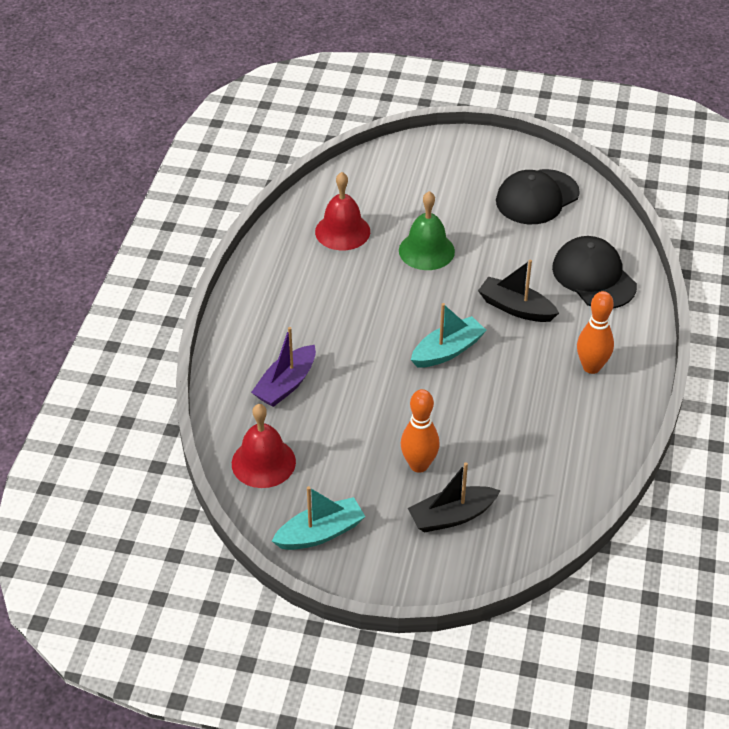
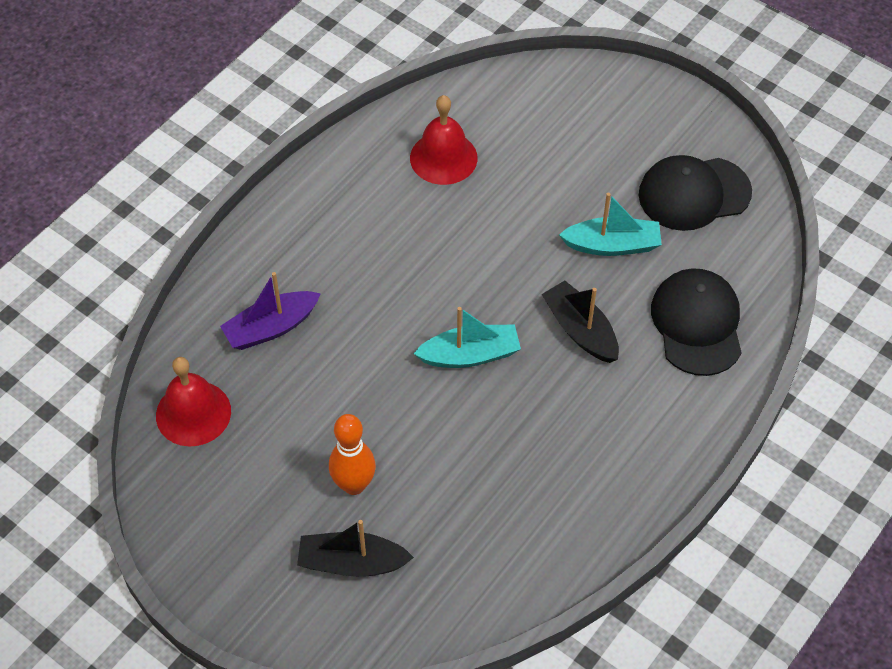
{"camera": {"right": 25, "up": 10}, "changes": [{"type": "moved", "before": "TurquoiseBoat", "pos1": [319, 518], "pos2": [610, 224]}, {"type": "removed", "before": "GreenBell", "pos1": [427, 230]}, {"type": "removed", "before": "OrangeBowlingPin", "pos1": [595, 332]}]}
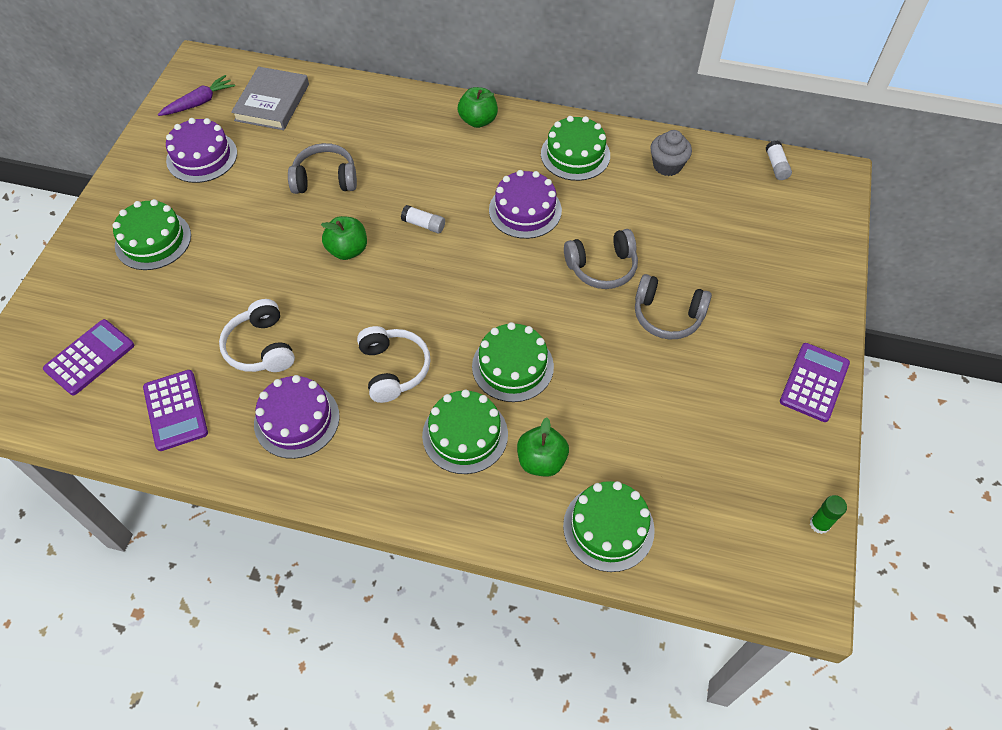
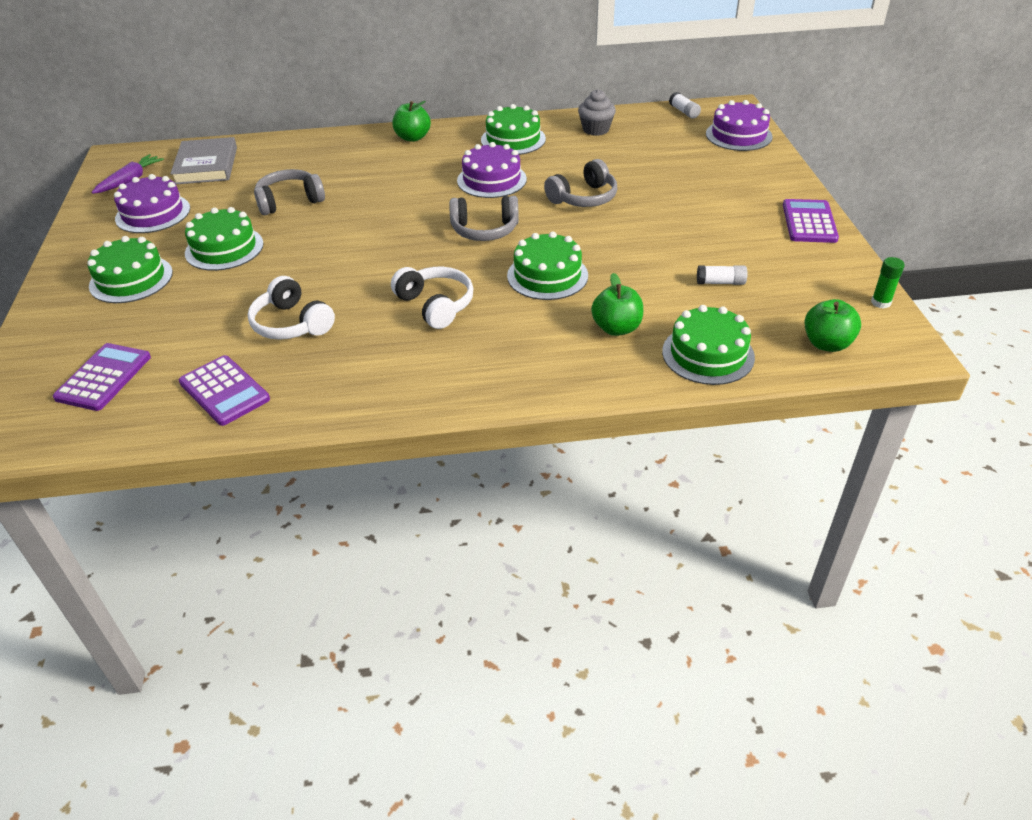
{"camera": {"right": -20, "up": -15}, "changes": [{"type": "moved", "before": "GreenCake", "pos1": [465, 431], "pos2": [224, 239]}, {"type": "moved", "before": "GreyHeadphones", "pos1": [673, 307], "pos2": [484, 218]}, {"type": "moved", "before": "WhiteGlueStick", "pos1": [423, 219], "pos2": [722, 275]}, {"type": "moved", "before": "PurpleCake", "pos1": [297, 417], "pos2": [739, 125]}, {"type": "moved", "before": "GreenApple", "pos1": [344, 238], "pos2": [832, 325]}]}
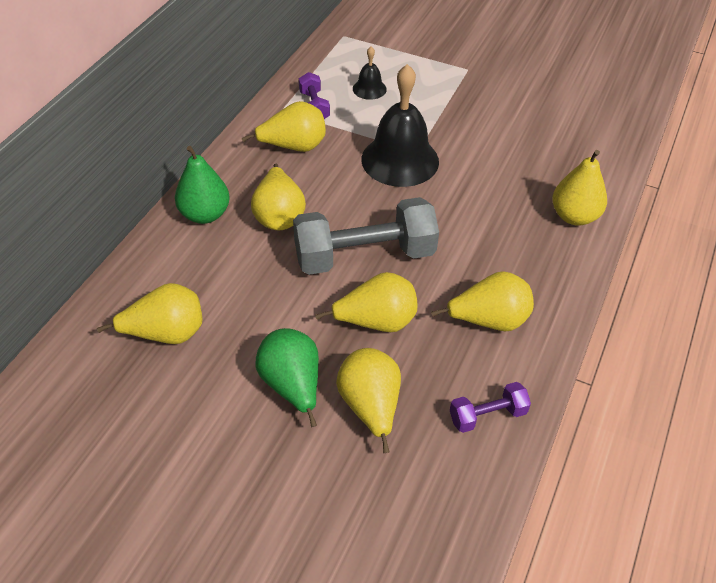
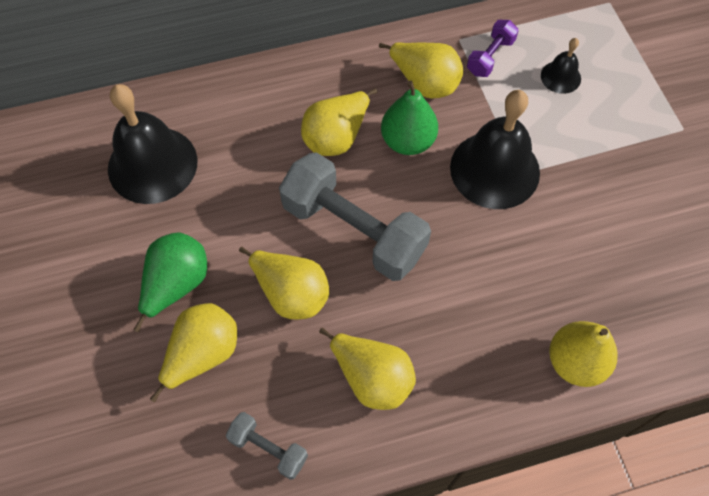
{"camera": {"right": 50, "up": 15}, "changes": [{"type": "replaced", "before": "YellowPear", "after": "BlackBell", "pos1": [150, 313], "pos2": [152, 144]}, {"type": "recoloured", "before": "PurpleDumbbell", "after": "GreyDumbbell", "pos1": [490, 407], "pos2": [267, 446]}, {"type": "moved", "before": "GreenPear", "pos1": [202, 185], "pos2": [409, 118]}]}
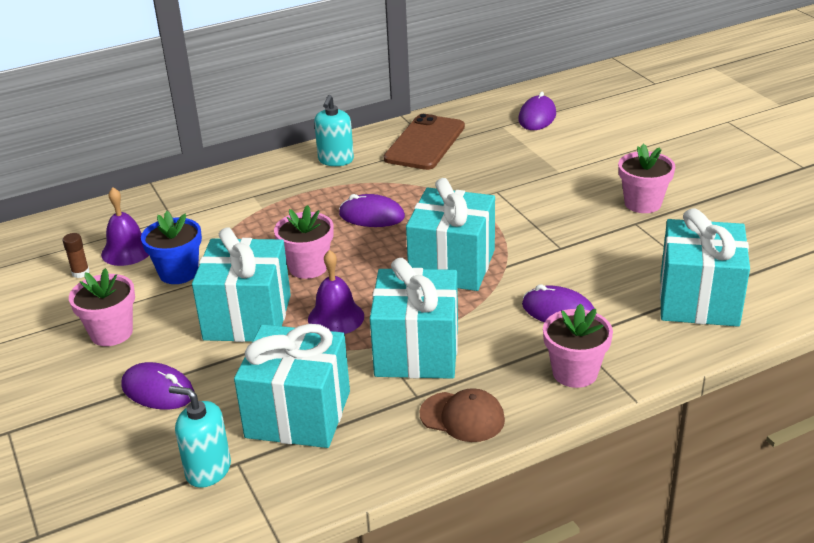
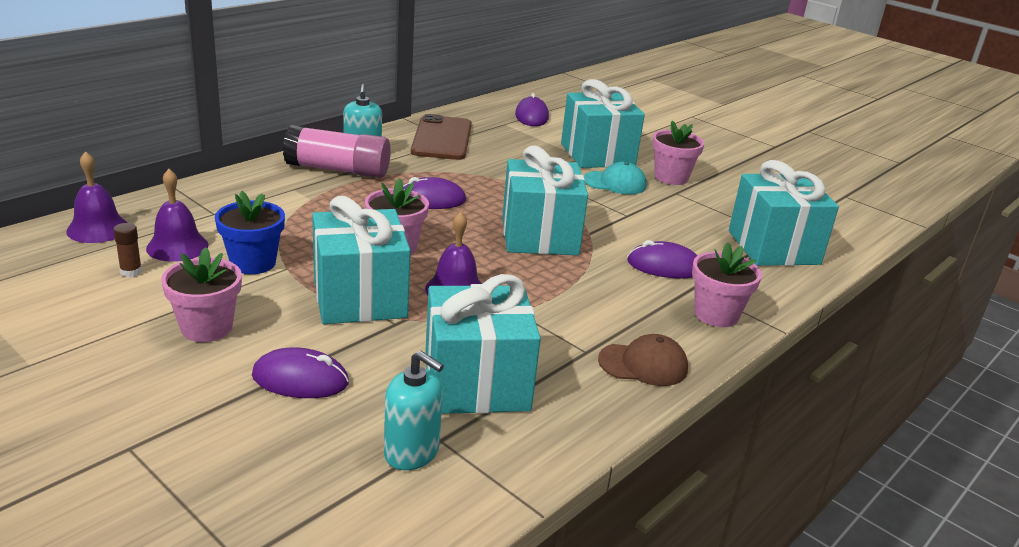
{"camera": {"right": -25, "up": -5}, "changes": [{"type": "added", "after": "PurpleBell", "pos2": [96, 197]}, {"type": "added", "after": "PinkGlueStick", "pos2": [337, 151]}, {"type": "turned", "before": "TurquoiseSoapDispenser", "pos1": [200, 437], "pos2": [414, 410], "turn": -150}, {"type": "moved", "before": "TurquoiseGift", "pos1": [414, 318], "pos2": [603, 123]}, {"type": "added", "after": "TurquoiseCap", "pos2": [615, 178]}]}
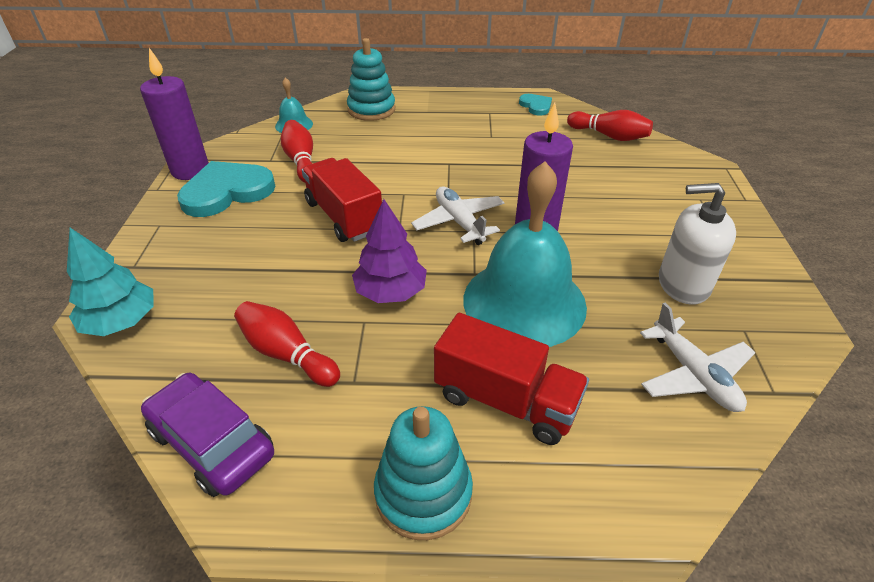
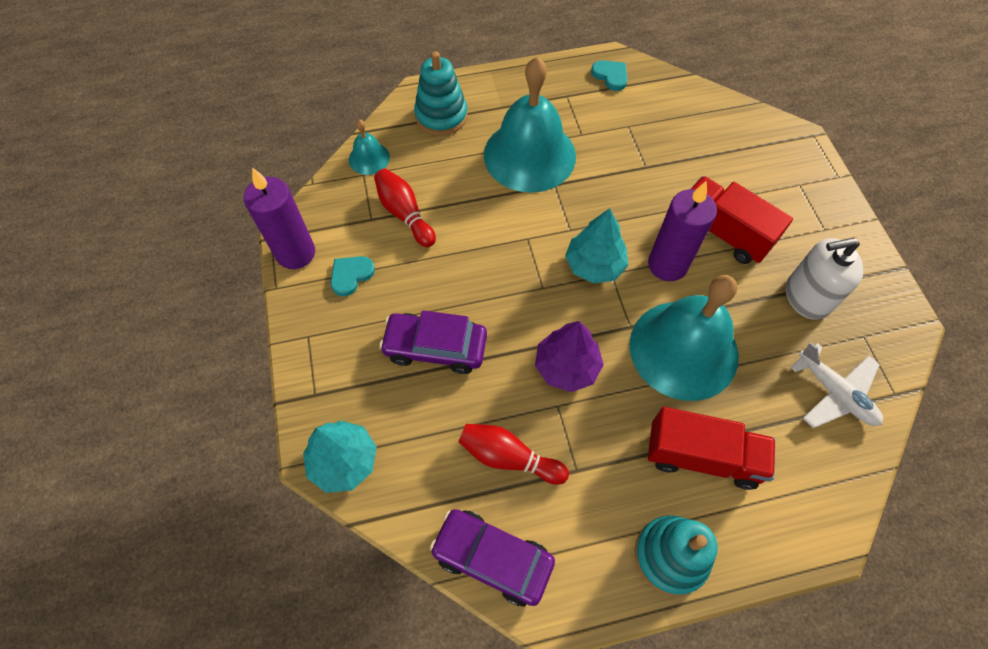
{"camera": {"right": -15, "up": 20}, "changes": [{"type": "resized", "before": "TurquoiseHeart", "pos1": [226, 189], "pos2": [353, 276], "scale": 0.51}, {"type": "added", "after": "PurpleCar", "pos2": [433, 342]}, {"type": "added", "after": "TurquoiseBell", "pos2": [530, 125]}, {"type": "replaced", "before": "WhitePlane", "after": "TurquoiseTree", "pos1": [457, 216], "pos2": [596, 246]}, {"type": "moved", "before": "RedTruck", "pos1": [342, 200], "pos2": [741, 220]}, {"type": "removed", "before": "RedBowlingPin", "pos1": [610, 125]}]}
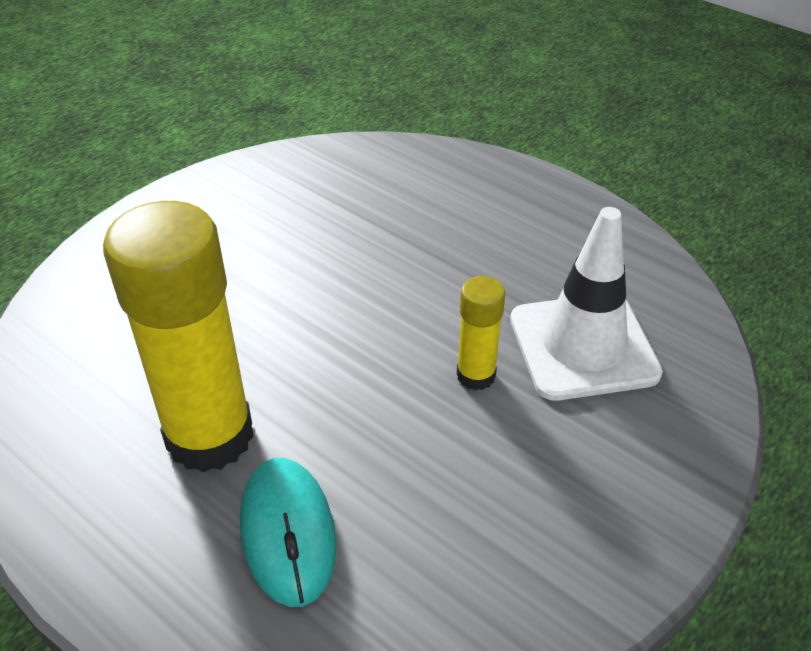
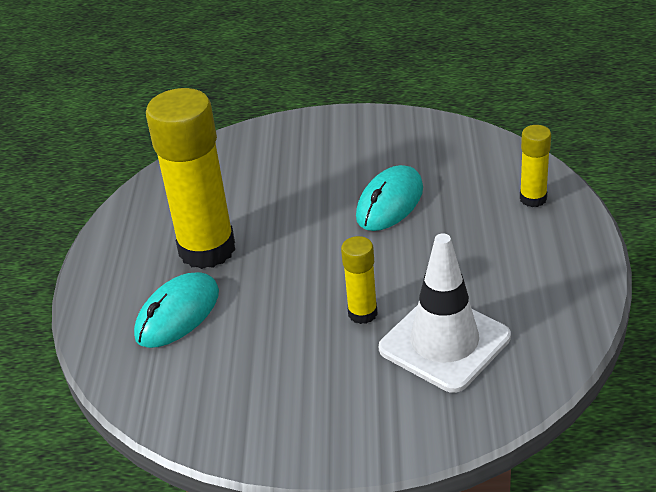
{"camera": {"right": 55, "up": -5}, "changes": [{"type": "added", "after": "TurquoiseMouse", "pos2": [389, 198]}, {"type": "added", "after": "YellowGlueStick", "pos2": [535, 166]}]}
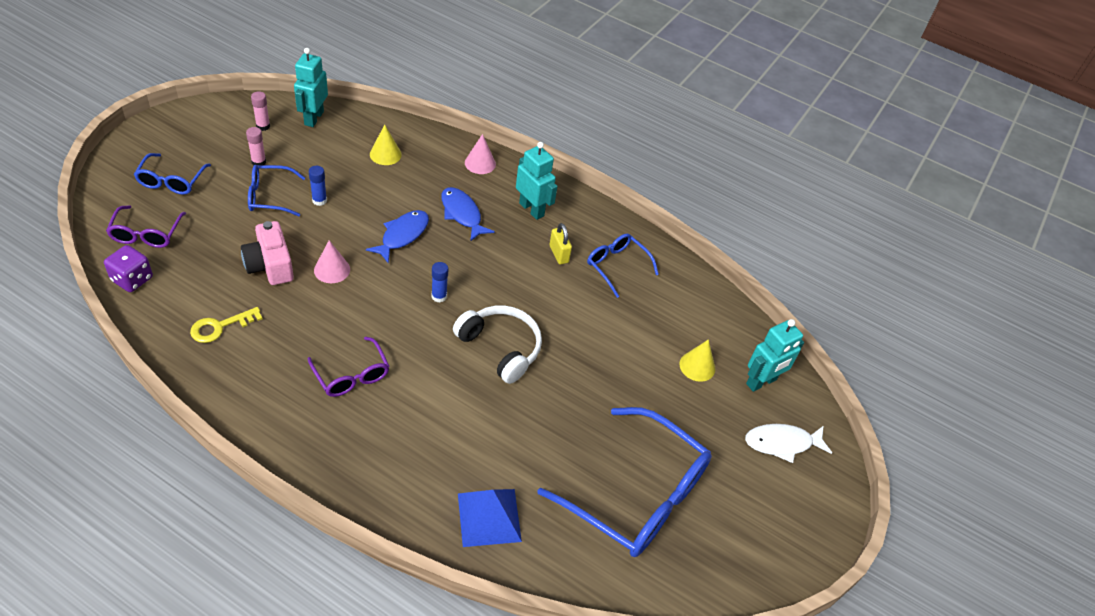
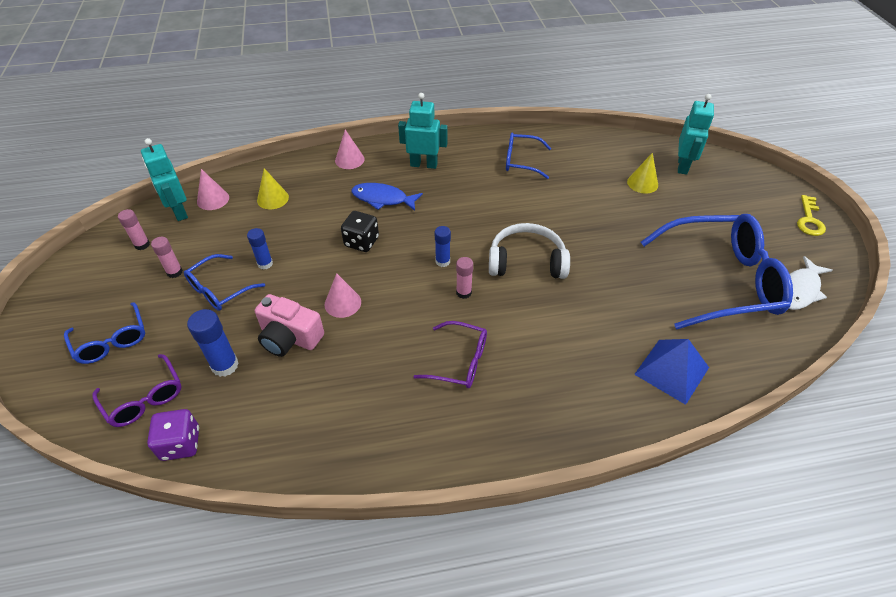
{"camera": {"right": -35, "up": 0}, "changes": [{"type": "added", "after": "BlueGlueStick", "pos2": [213, 343]}, {"type": "added", "after": "PinkCone", "pos2": [213, 189]}, {"type": "replaced", "before": "BlueFish", "after": "BlackDice", "pos1": [397, 236], "pos2": [360, 231]}, {"type": "added", "after": "PinkGlueStick", "pos2": [464, 278]}, {"type": "moved", "before": "WhiteFish", "pos1": [788, 443], "pos2": [811, 283]}, {"type": "moved", "before": "YellowKey", "pos1": [226, 325], "pos2": [811, 215]}, {"type": "removed", "before": "YellowPadlock", "pos1": [560, 243]}]}
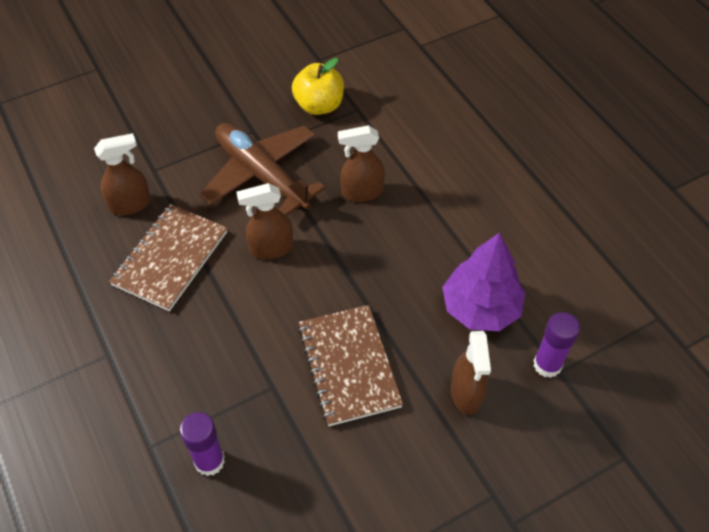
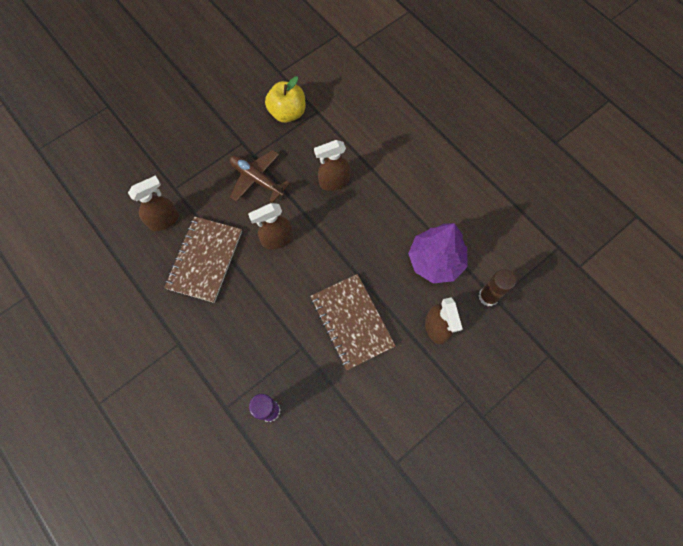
{"camera": {"right": -10, "up": 15}, "changes": [{"type": "resized", "before": "BrownPlane", "pos1": [262, 169], "pos2": [259, 176], "scale": 0.65}, {"type": "recoloured", "before": "PurpleGlueStick", "after": "BrownGlueStick", "pos1": [557, 345], "pos2": [497, 287]}]}
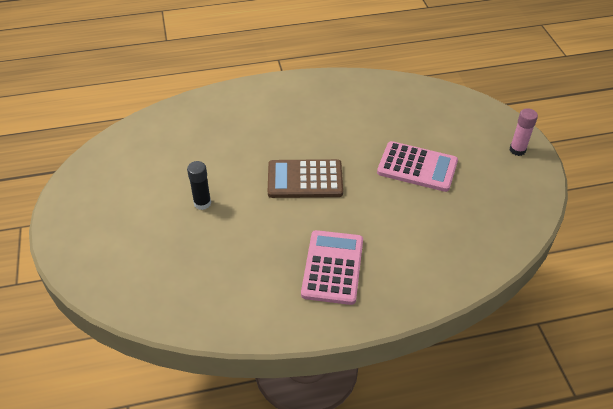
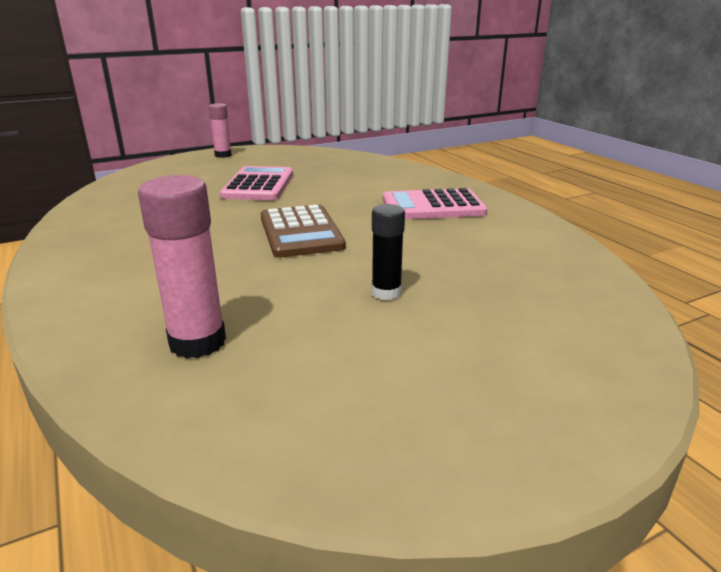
{"camera": {"right": -105, "up": -20}, "changes": [{"type": "added", "after": "PinkGlueStick", "pos2": [182, 267]}]}
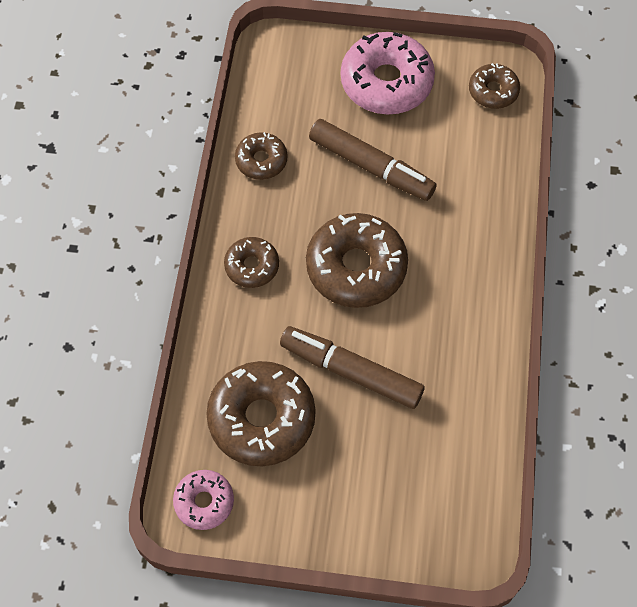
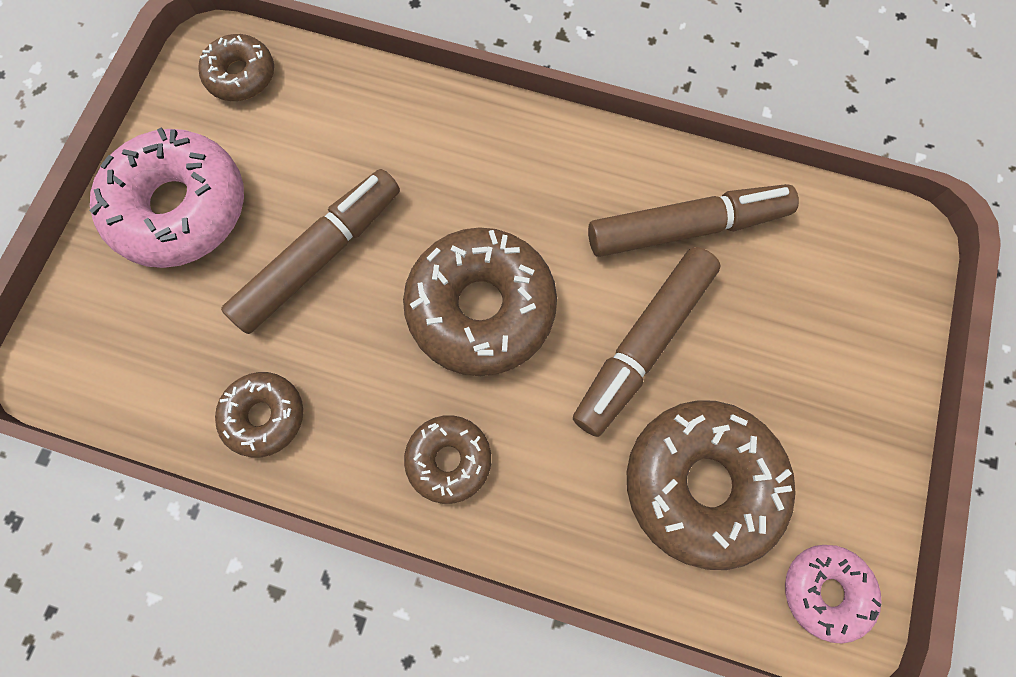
{"camera": {"right": -80, "up": 10}, "changes": [{"type": "added", "after": "BrownMarker", "pos2": [693, 220]}]}
